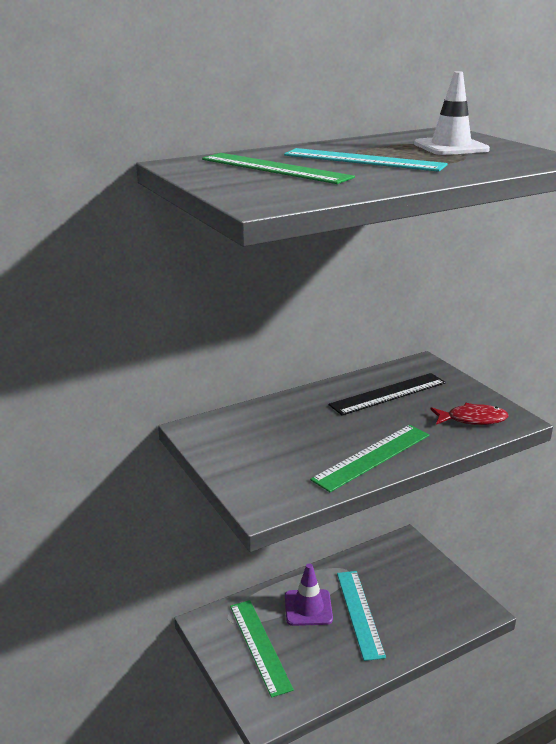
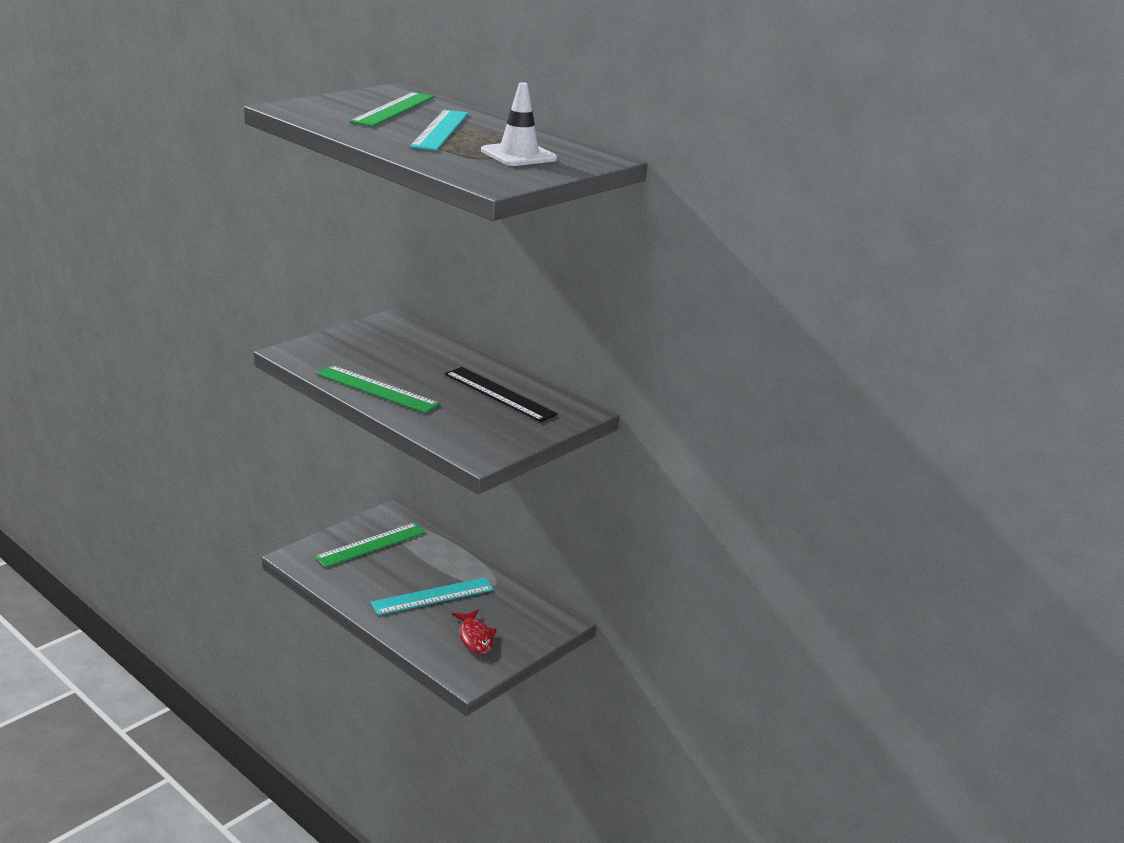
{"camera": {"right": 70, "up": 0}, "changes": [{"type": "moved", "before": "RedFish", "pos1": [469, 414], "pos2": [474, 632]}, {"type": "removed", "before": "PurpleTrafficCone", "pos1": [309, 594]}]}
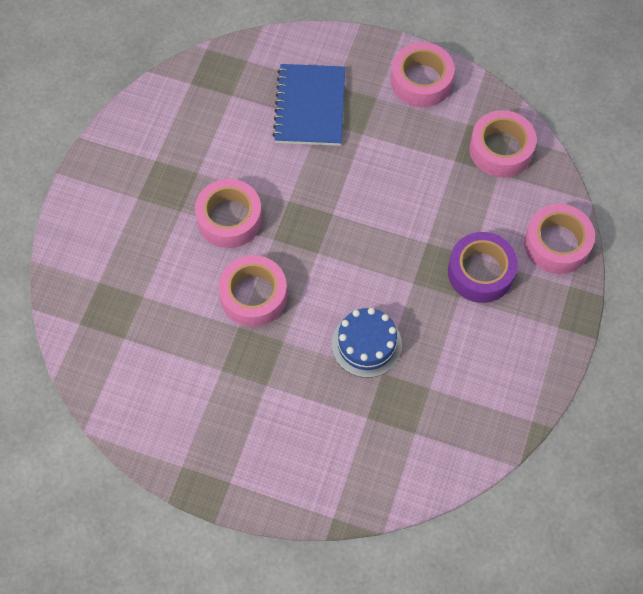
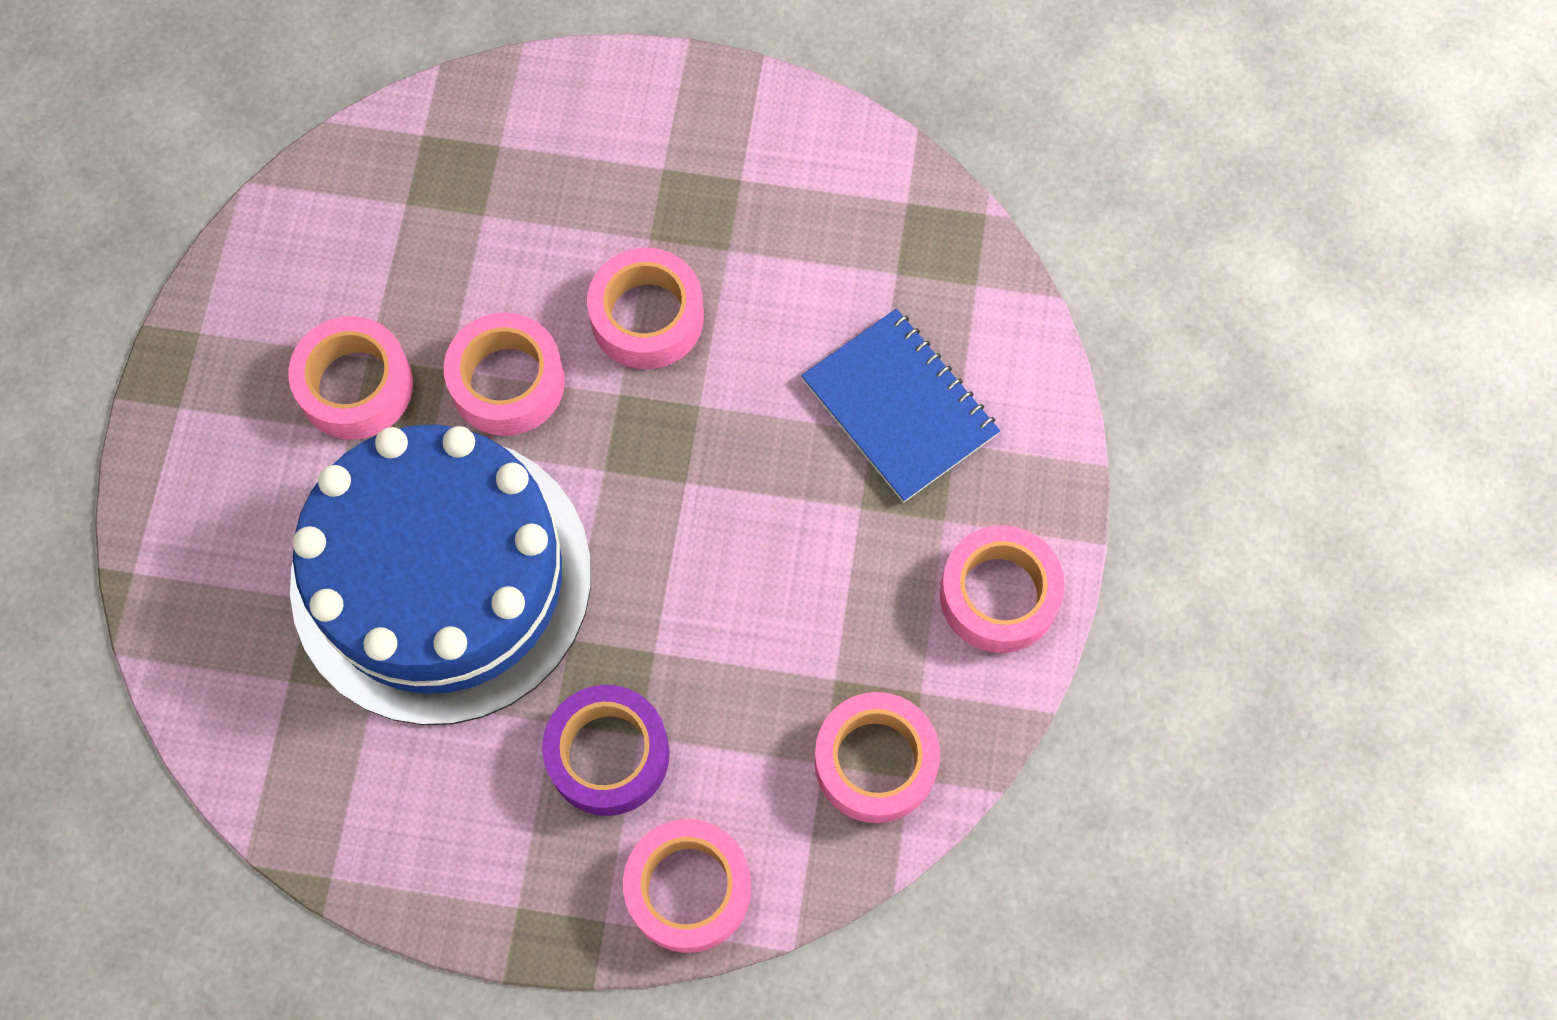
{"camera": {"right": 80, "up": 5}, "changes": [{"type": "added", "after": "PinkTape", "pos2": [350, 378]}, {"type": "resized", "before": "BlueCake", "pos1": [367, 343], "pos2": [440, 575], "scale": 2.45}, {"type": "turned", "before": "BlueNotebook", "pos1": [308, 105], "pos2": [900, 406], "turn": 60}]}
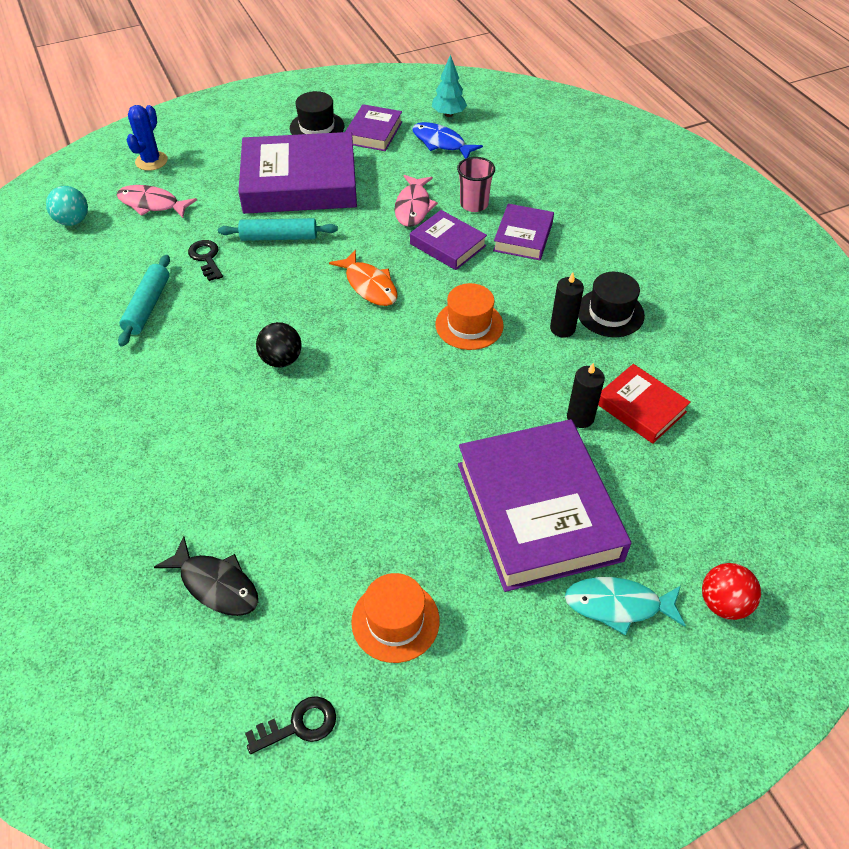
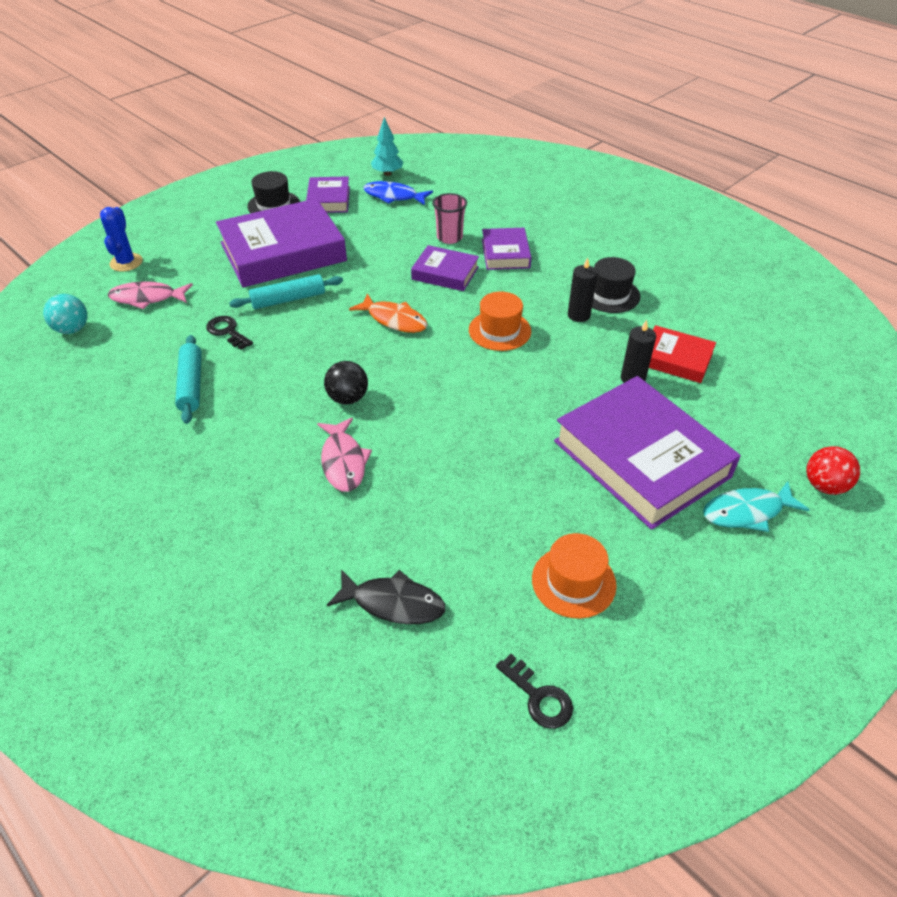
{"camera": {"right": -20, "up": -5}, "changes": [{"type": "moved", "before": "PinkFish", "pos1": [416, 201], "pos2": [344, 454]}, {"type": "turned", "before": "BlackKey", "pos1": [290, 725], "pos2": [534, 691], "turn": 90}]}
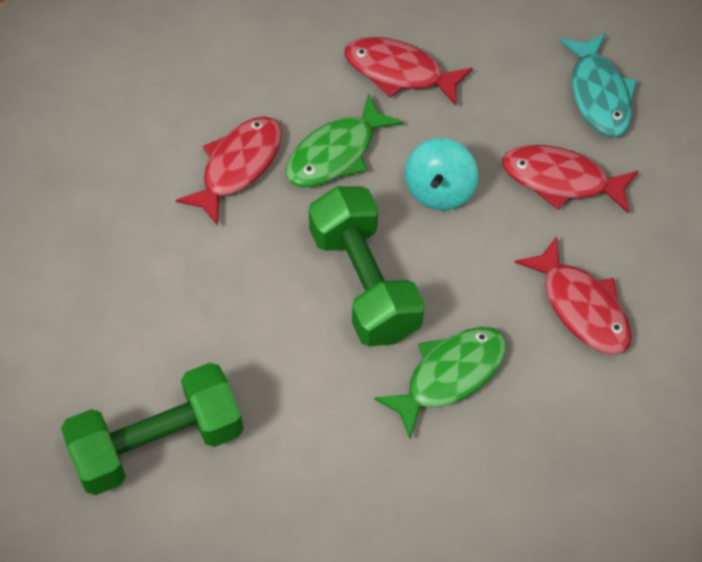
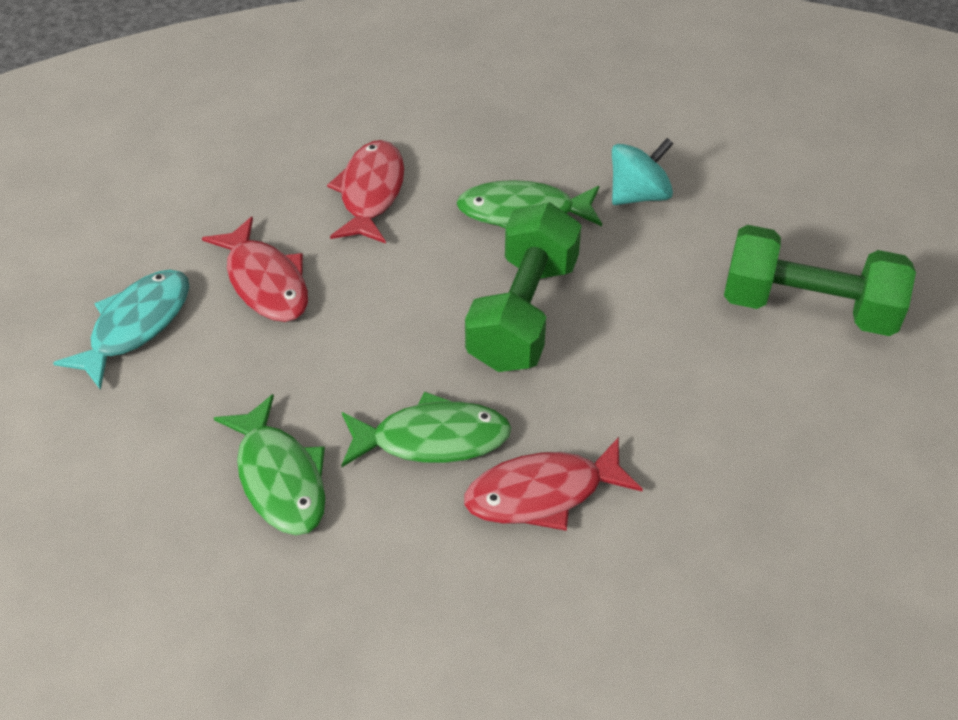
{"camera": {"right": -140, "up": -10}, "changes": [{"type": "recoloured", "before": "RedFish", "after": "GreenFish", "pos1": [408, 71], "pos2": [269, 464]}, {"type": "moved", "before": "TurquoiseSpinningTop", "pos1": [441, 174], "pos2": [643, 171]}]}
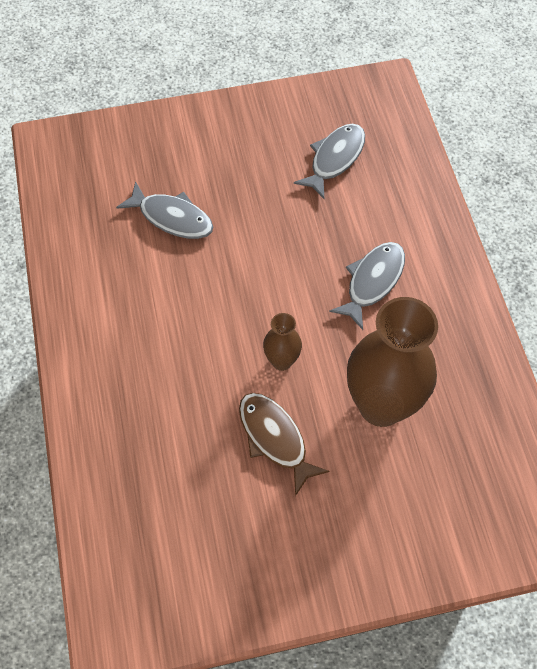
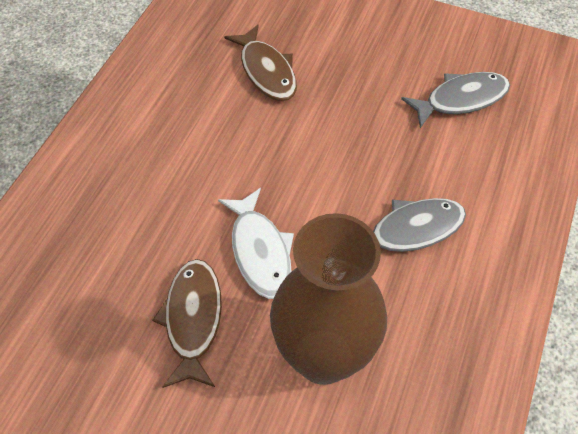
{"camera": {"right": 35, "up": -5}, "changes": [{"type": "replaced", "before": "BrownVase", "after": "WhiteFish", "pos1": [282, 342], "pos2": [256, 243]}, {"type": "recoloured", "before": "GreyFish", "after": "BrownFish", "pos1": [164, 210], "pos2": [260, 63]}]}
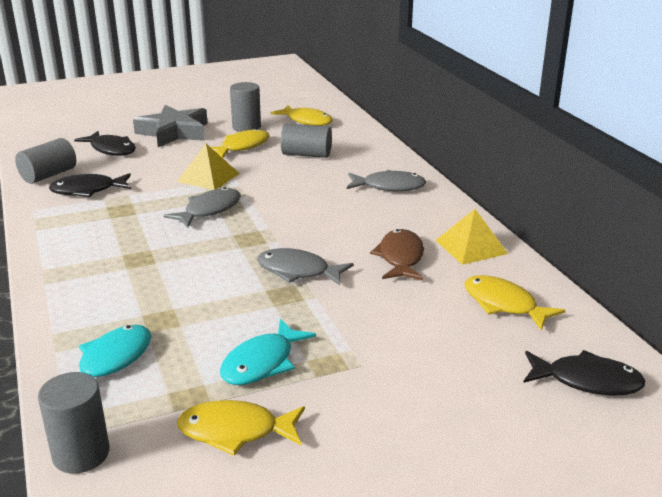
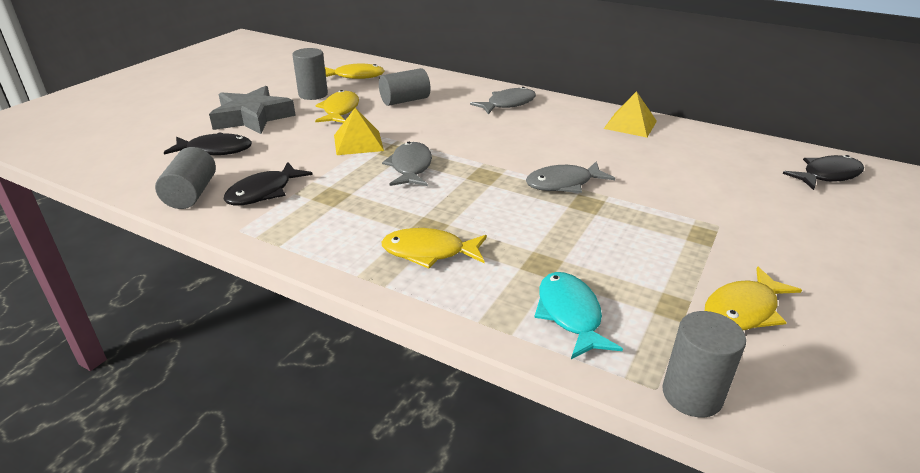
{"camera": {"right": -40, "up": 5}, "changes": [{"type": "moved", "before": "YellowFish", "pos1": [515, 303], "pos2": [434, 248]}, {"type": "removed", "before": "TurquoiseFish", "pos1": [268, 352]}, {"type": "removed", "before": "BrownFish", "pos1": [397, 254]}]}
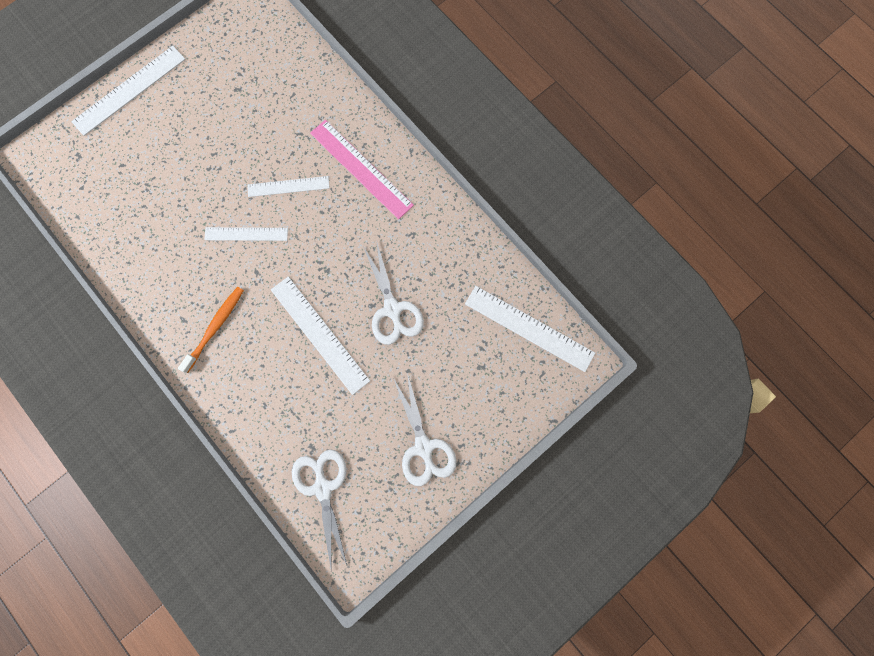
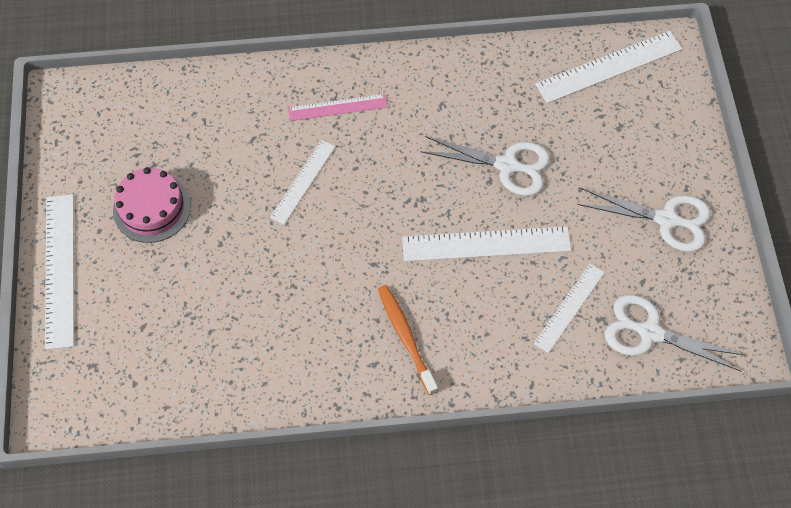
{"camera": {"right": -55, "up": -15}, "changes": [{"type": "added", "after": "PinkCake", "pos2": [152, 205]}, {"type": "resized", "before": "PinkRuler", "pos1": [362, 169], "pos2": [337, 107], "scale": 0.62}, {"type": "moved", "before": "WhiteRuler", "pos1": [246, 234], "pos2": [569, 308]}]}
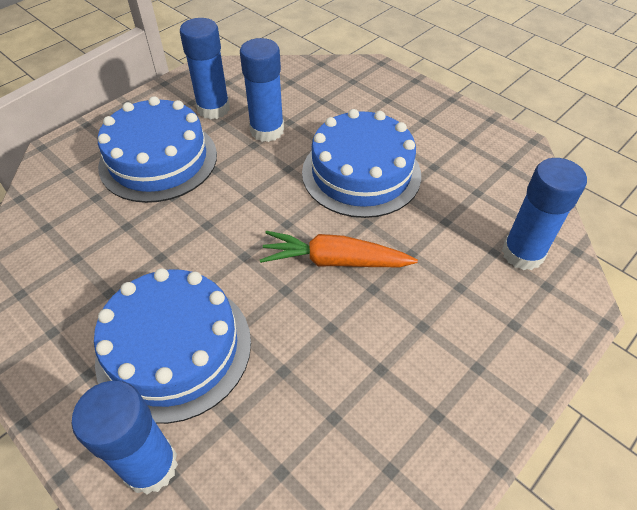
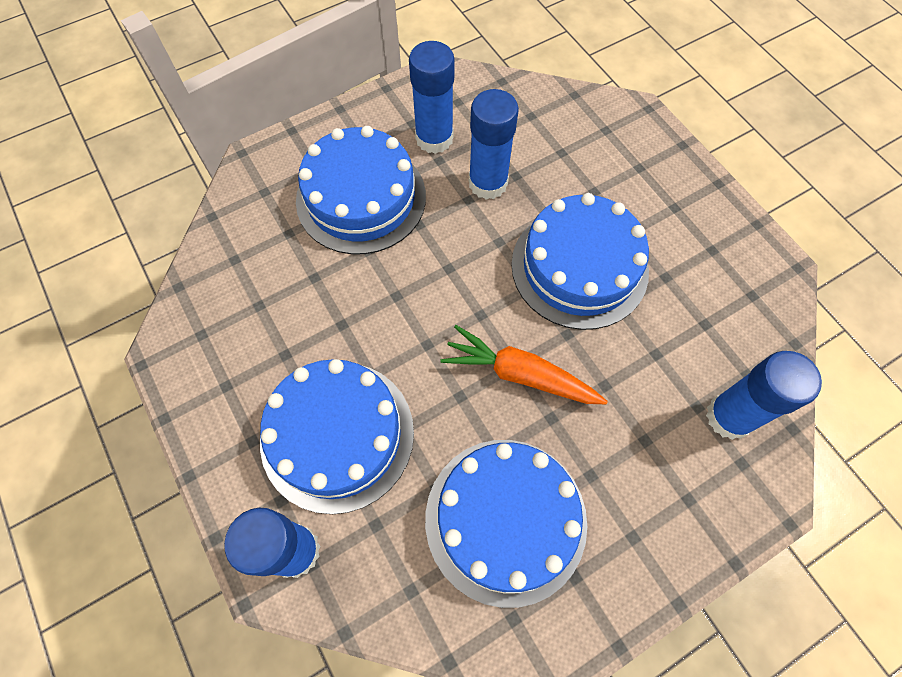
{"camera": {"right": 15, "up": 15}, "changes": [{"type": "added", "after": "BlueCake", "pos2": [506, 524]}]}
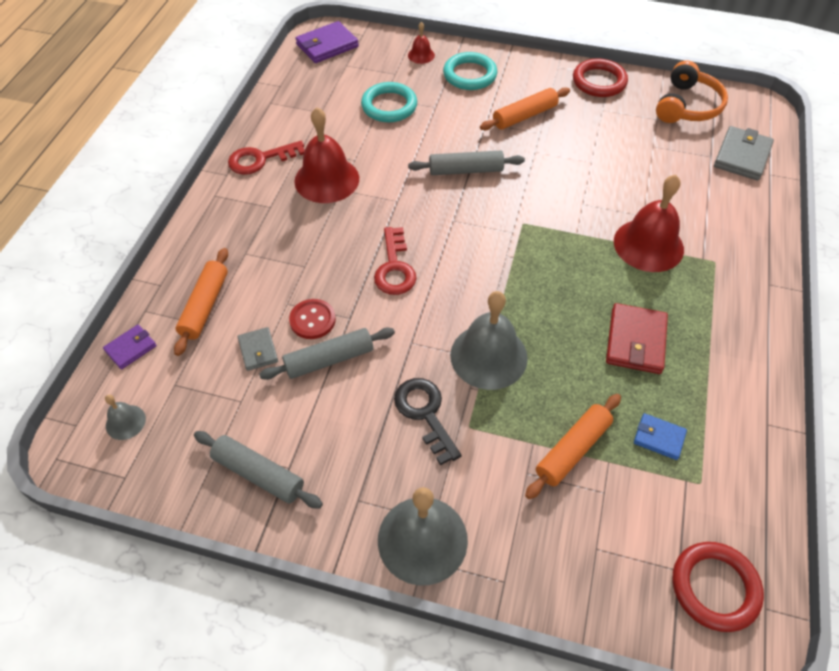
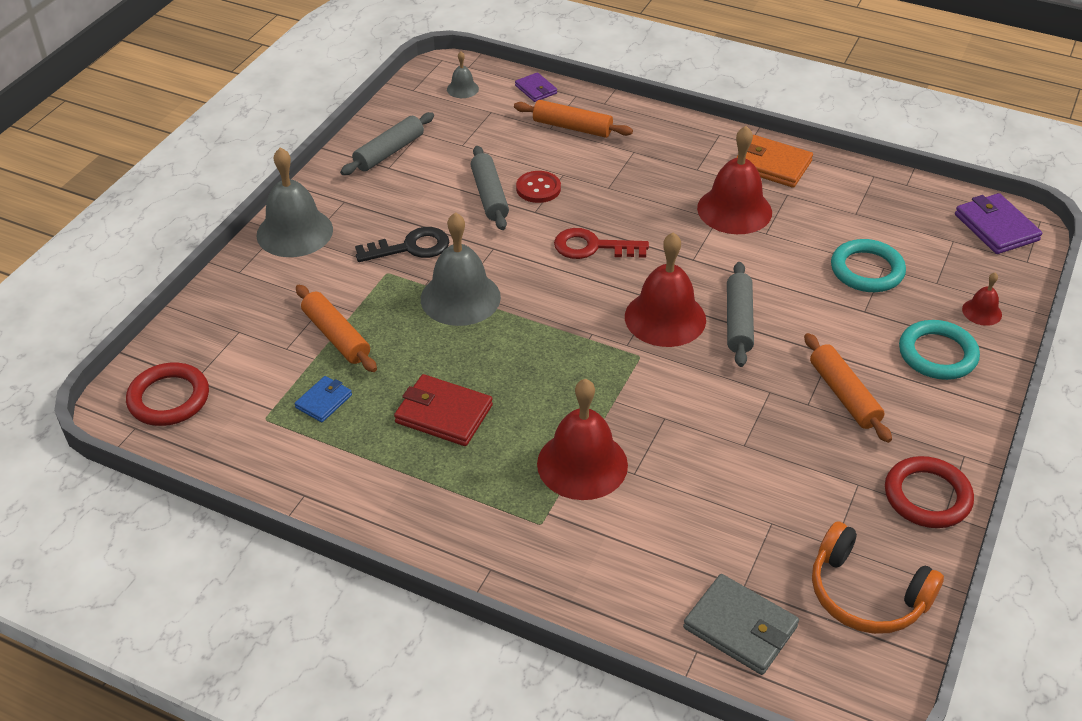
{"camera": {"right": 100, "up": -10}, "changes": [{"type": "added", "after": "RedBell", "pos2": [665, 289]}, {"type": "replaced", "before": "RedKey", "after": "OrangeWallet", "pos1": [266, 158], "pos2": [774, 161]}, {"type": "removed", "before": "GreyWallet", "pos1": [258, 349]}]}
